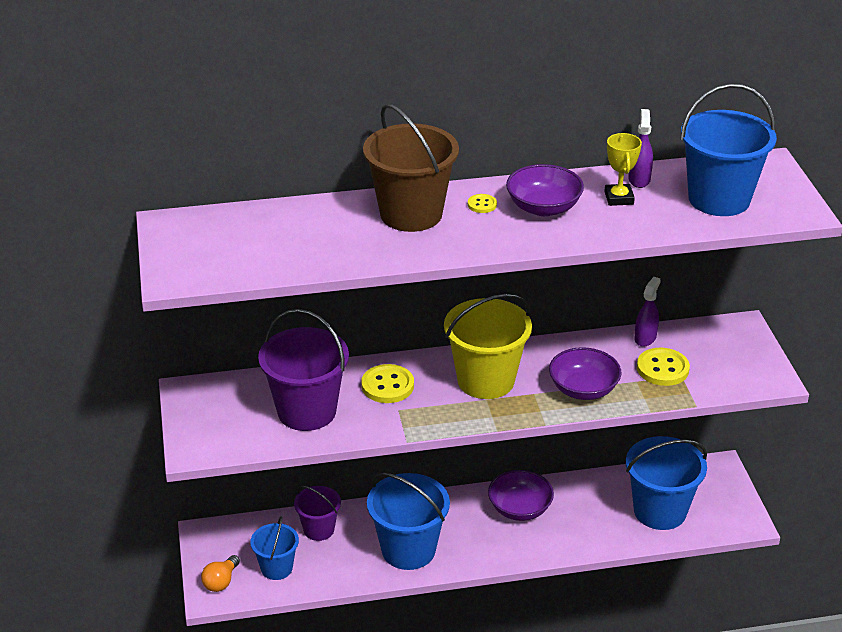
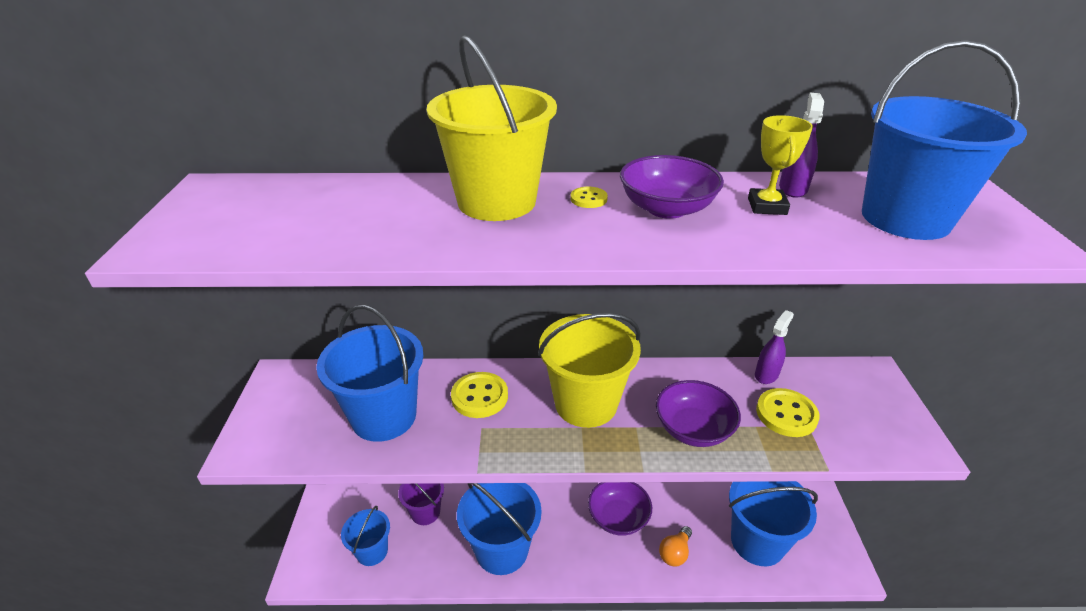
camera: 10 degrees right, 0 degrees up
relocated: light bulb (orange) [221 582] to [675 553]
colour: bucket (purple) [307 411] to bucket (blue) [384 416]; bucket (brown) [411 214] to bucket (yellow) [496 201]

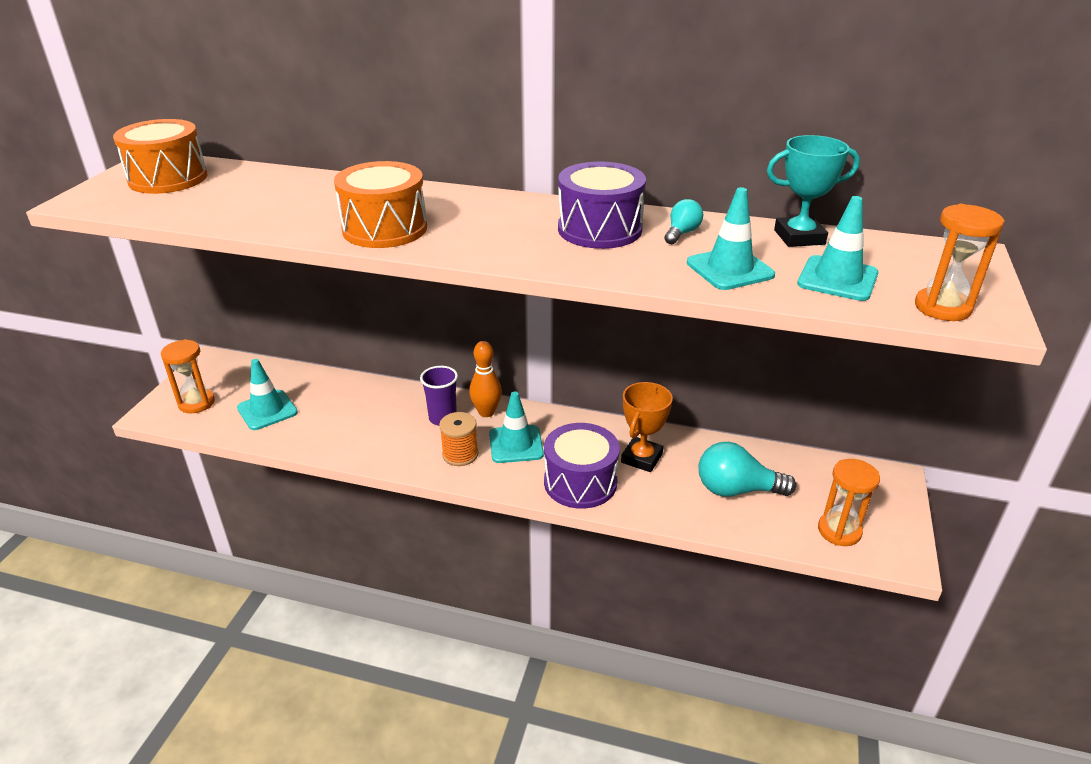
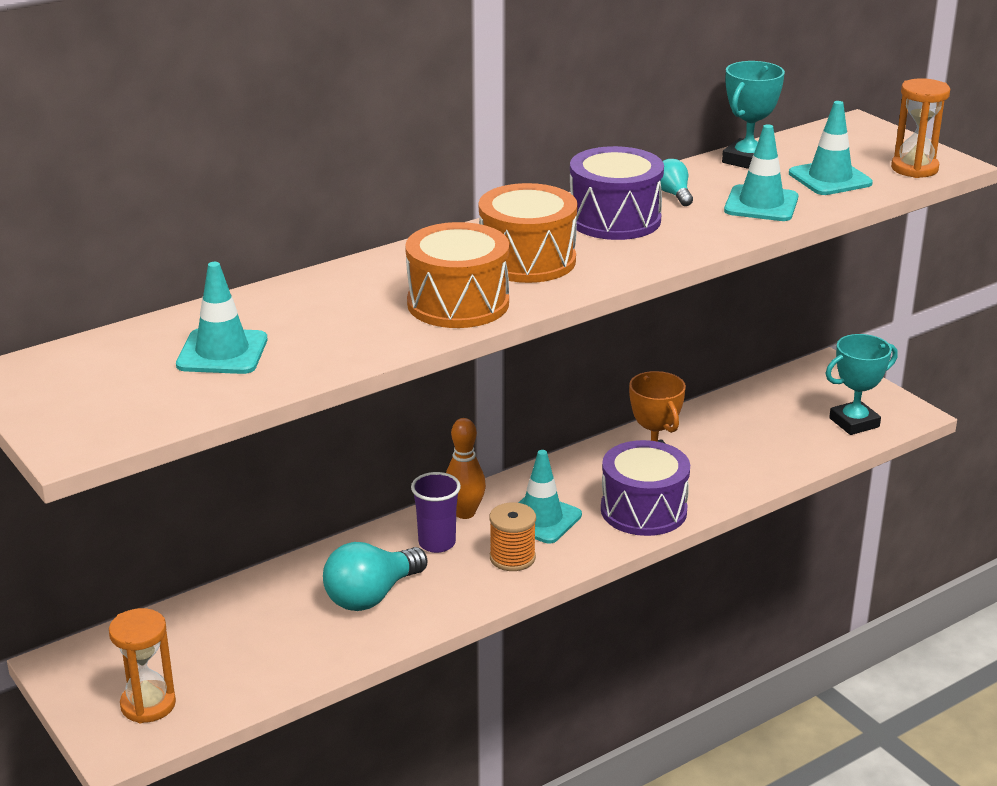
camera: 50 degrees left, 5 degrees down
relocated: drum (orange) [168 178] to [527 260]; traffic cone (turquoise) [267 410] to [222 352]; light bulb (turquoise) [736 490] to [371 596]
exchanged: hourglass (orange) [839 531] to trophy (turquoise) [854 422]

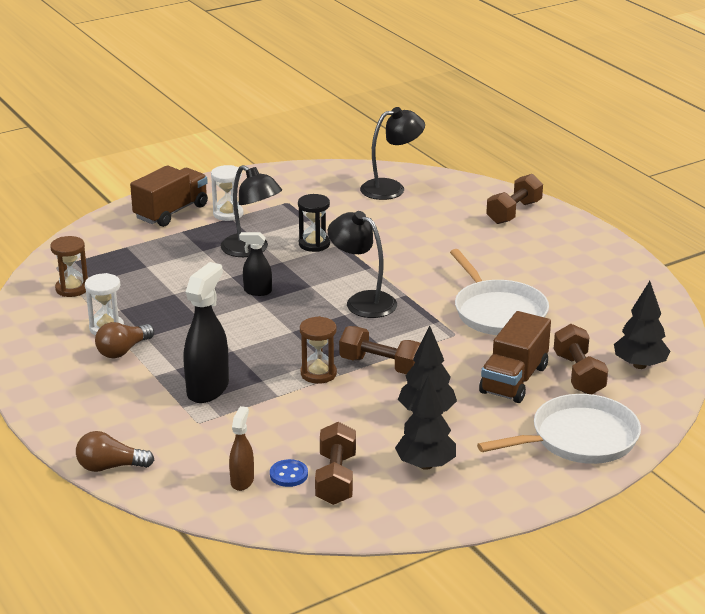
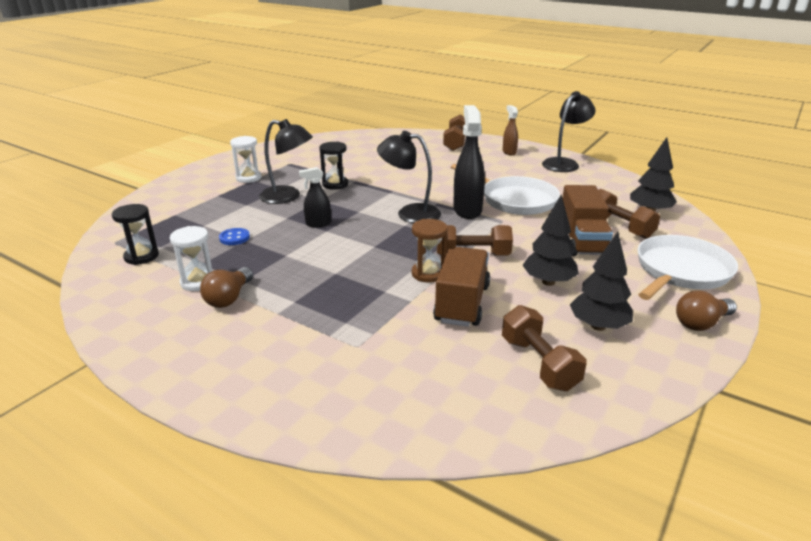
camera: 25 degrees left, 0 degrees up
relocated: light bulb (brown) [110 467] to [701 323]; truck (brown) [171 212] to [462 303]; spray bottle (black) [208 389] to [467 210]; spray bottle (brown) [242 481] to [509 152]; button (blue) [288 475] to [234 238]; lamp (black) [391 188] to [564 163]
colour: hourglass (brown) [72 289] to hourglass (black) [141 256]

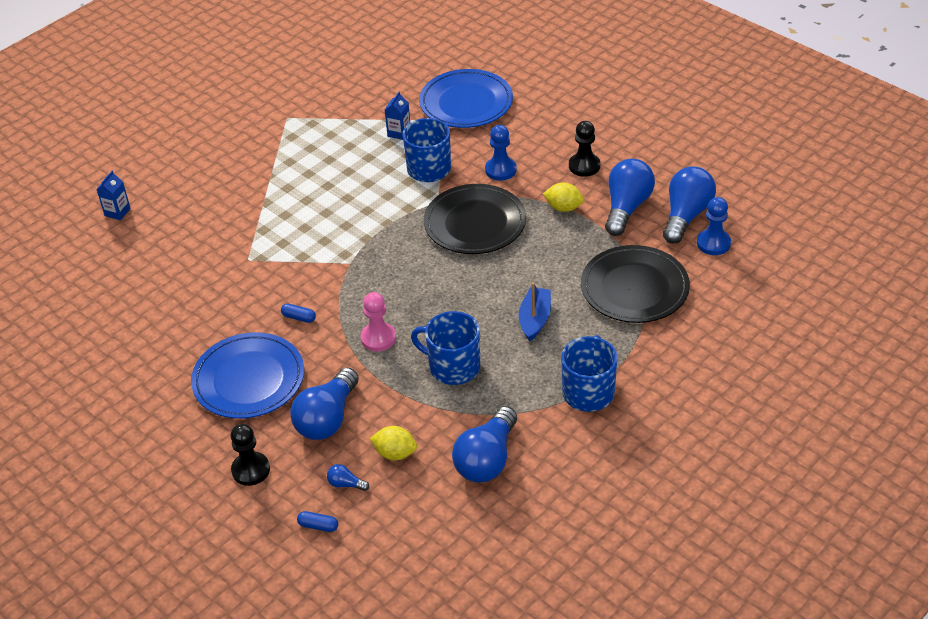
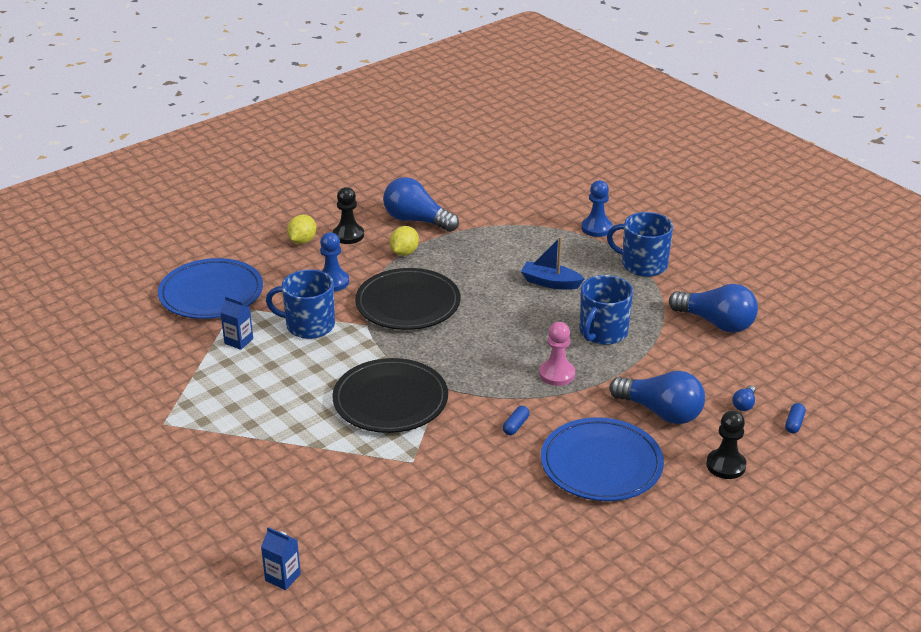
camera: 85 degrees left, 10 degrees down
missing: light bulb (blue) [686 215]
relocated: lemon (yellow) [395 453] to [302 241]; plate (black) [634 288] to [390 400]; pawn (blue) [713 243] to [596 228]

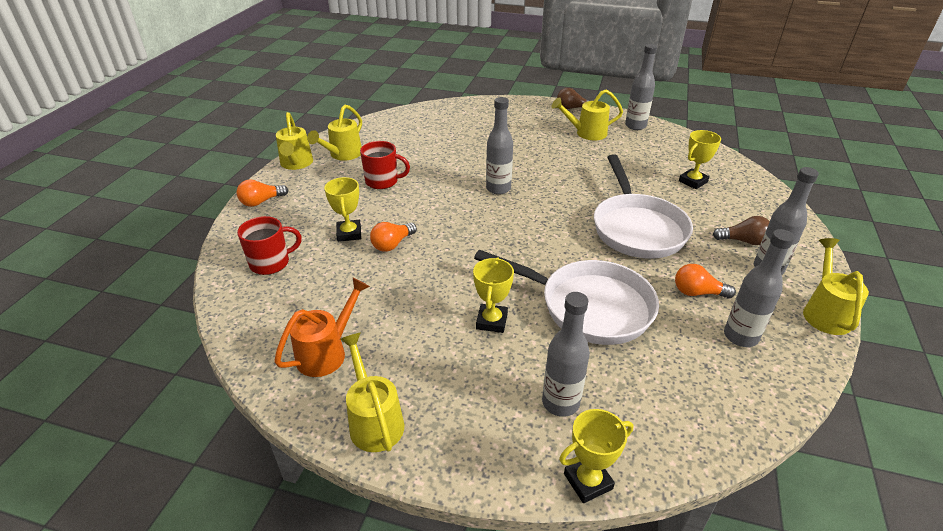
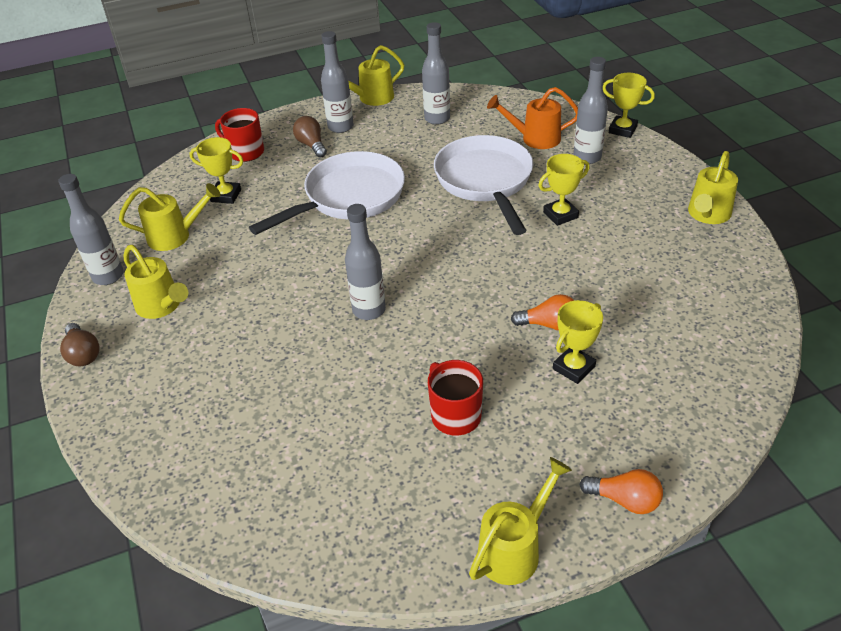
camera: 125 degrees left, 5 degrees up
missing: light bulb (orange) [697 293]
relocated: mug (red) [271 263] to [245 152]; watering can (orange) [327 352] to [535 138]; watering can (yellow) [342 155] to [175 236]

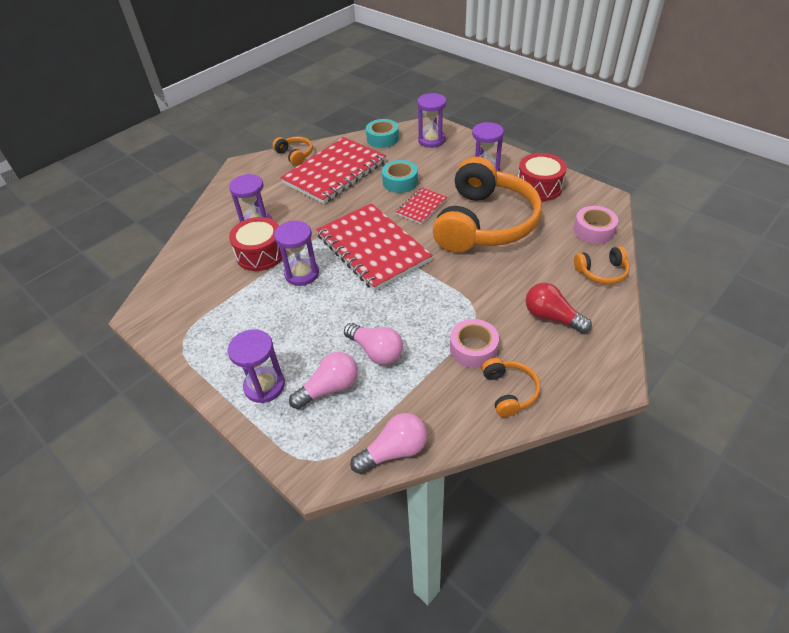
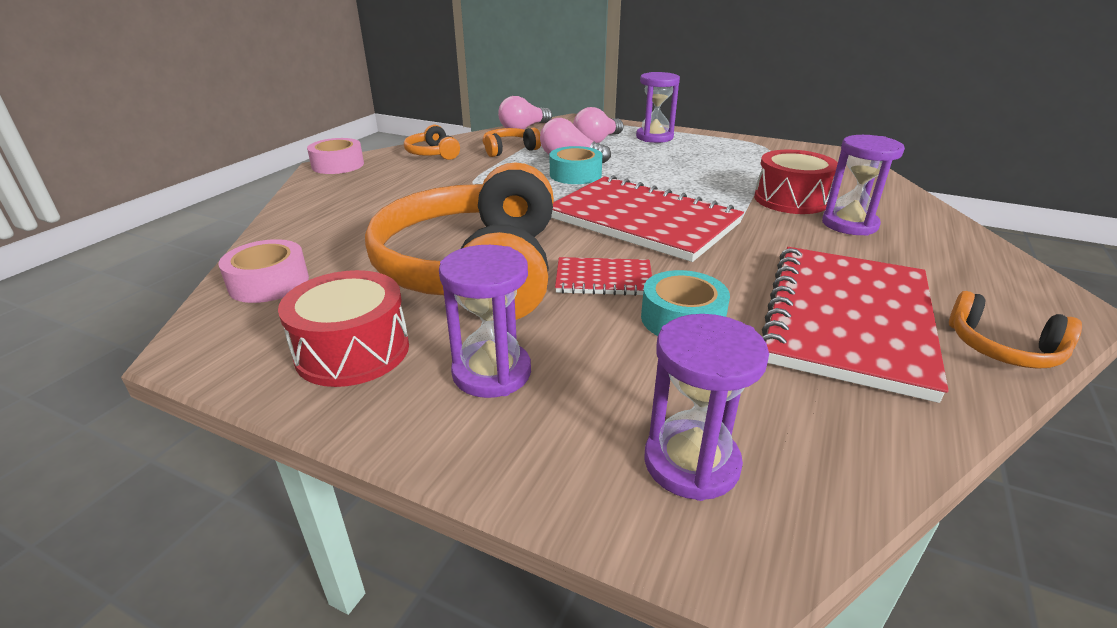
camera: 160 degrees right, 15 degrees down
missing: hourglass (purple) [302 274]; light bulb (red) [551 317]
relocated: tape (turquoise) [382 139] to [575 174]; tape (pink) [473 349] to [338 165]; headphones (orange) [601 272] to [509 150]
spun: notebook (red) [421 207] = [603 279] 75 degrees clockwise

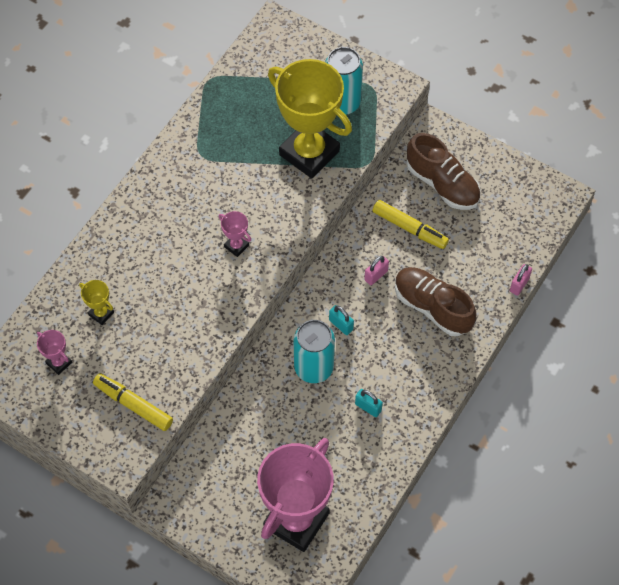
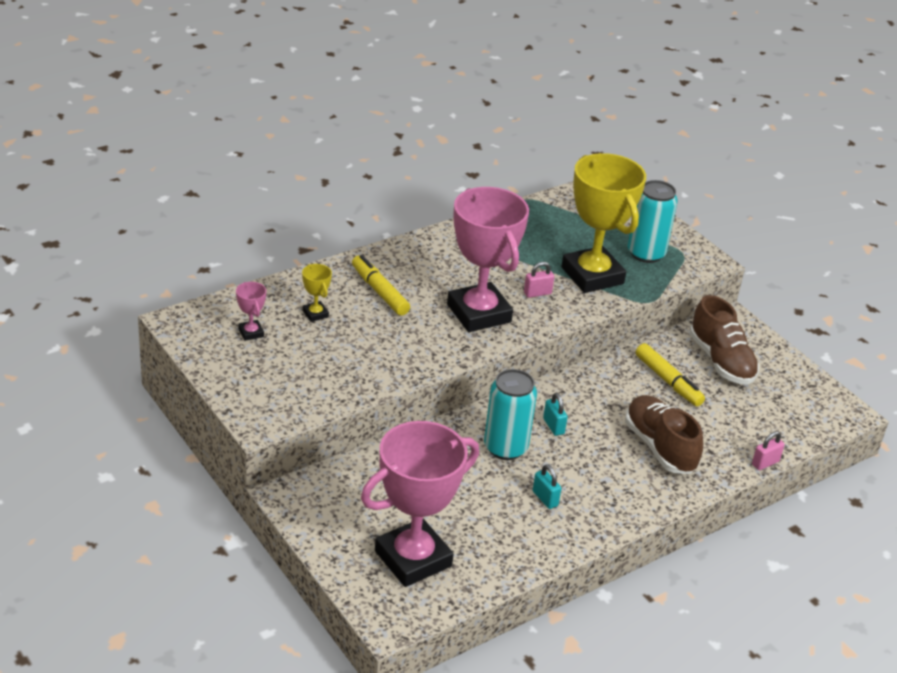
camera: 20 degrees right, 25 degrees down
relocated: marker (yellow) [133 405] to [379 292]; padlock (pink) [376 275] to [537 293]
size: trophy (pink) [236 246] = [479 313] x2.50

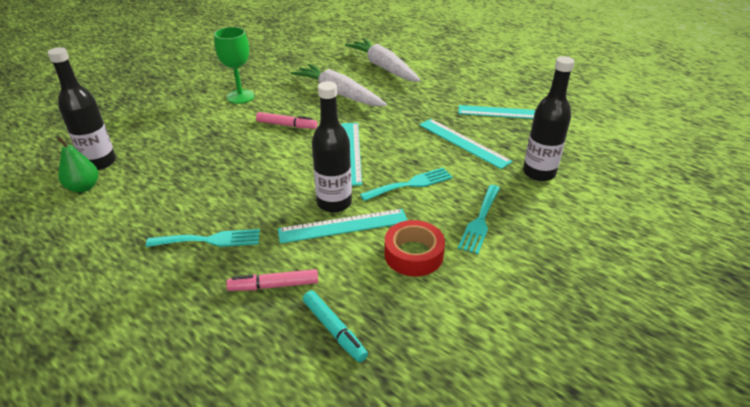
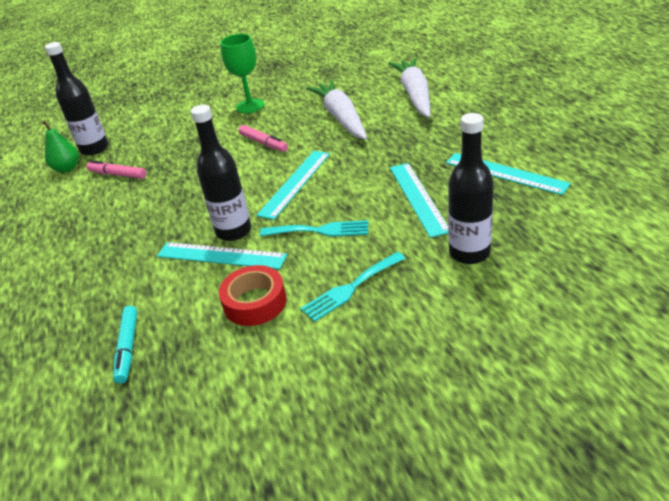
camera: 35 degrees right, 0 degrees up
missing: fork (turquoise) [210 240]
relocated: marker (pink) [274 285] to [118 175]

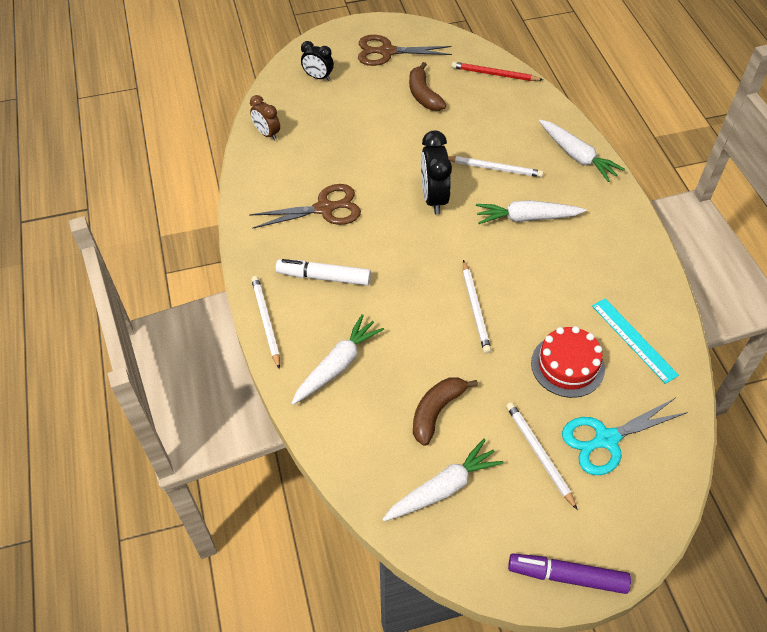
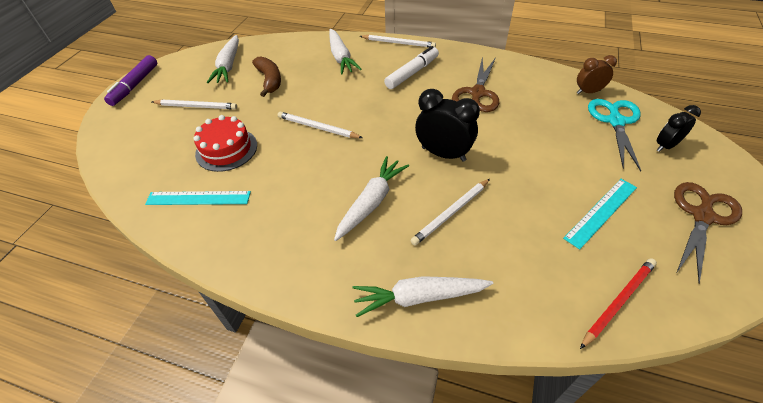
camera: 125 degrees right, 5 degrees down
relocated: scissors (turquoise) [606 439] to [615 121]
exchanged: banana (brown) [423 95] to ruler (turquoise) [601 212]
spun: marker (purple) [567 576] = [135 85] 150 degrees clockwise

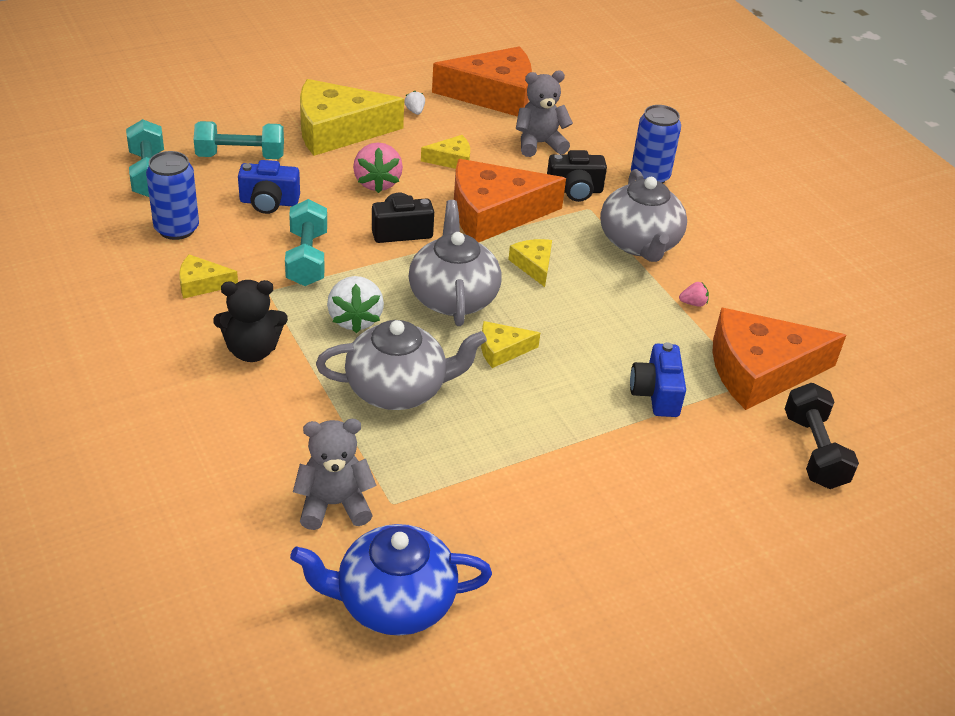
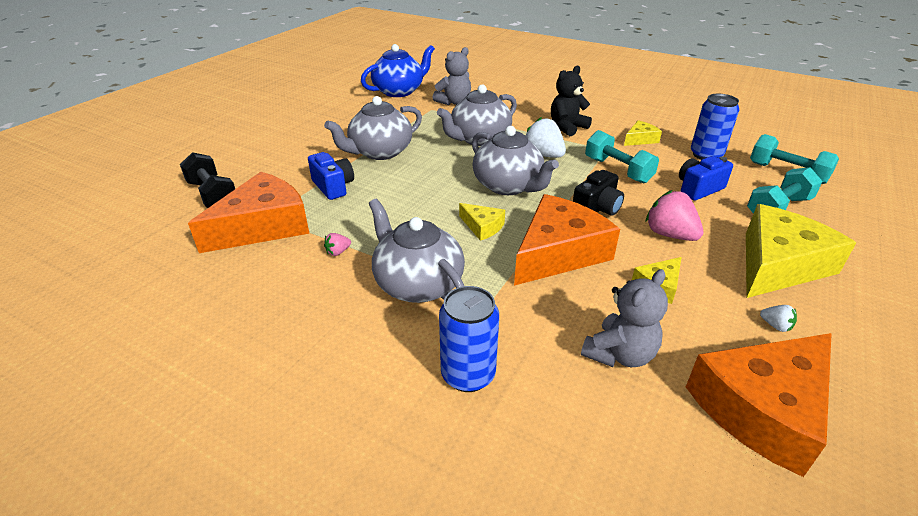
camera: 150 degrees right, 5 degrees down
missing: cheese (yellow) [502 350]; camera (black) [575 191]
appeared: teapot (grey) [380 152]

